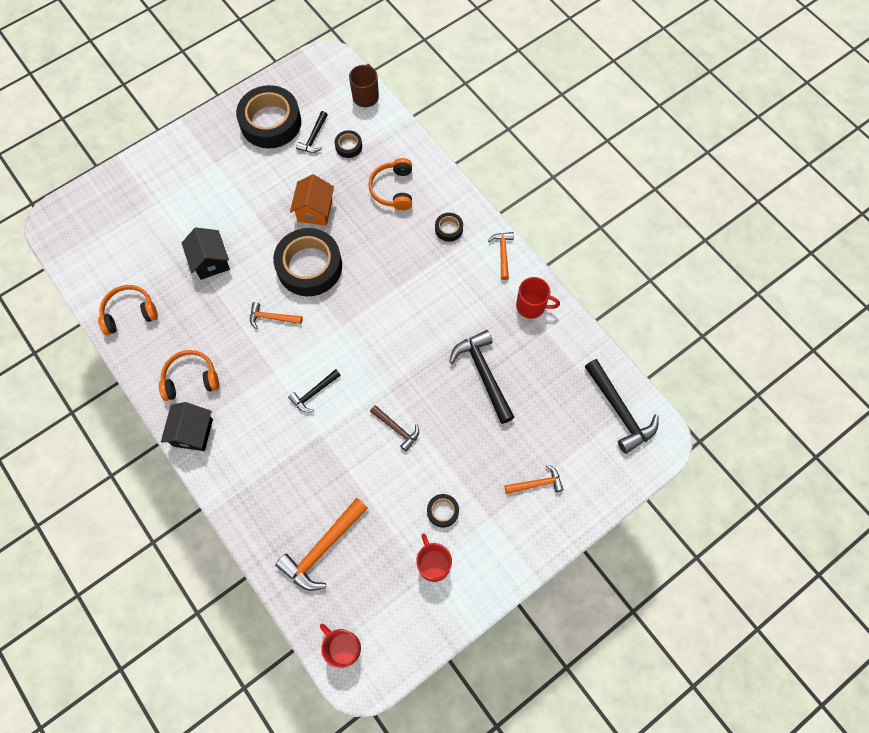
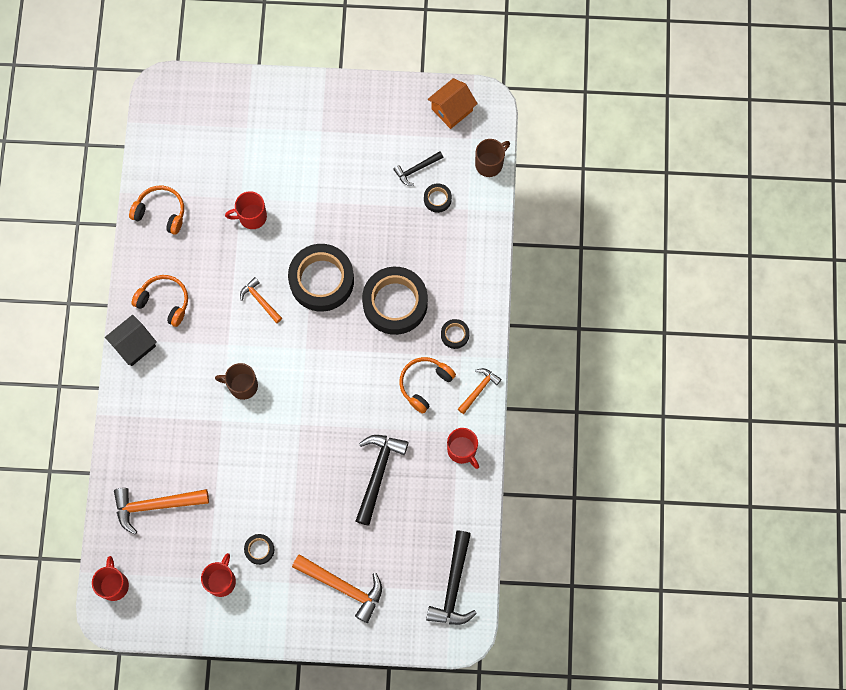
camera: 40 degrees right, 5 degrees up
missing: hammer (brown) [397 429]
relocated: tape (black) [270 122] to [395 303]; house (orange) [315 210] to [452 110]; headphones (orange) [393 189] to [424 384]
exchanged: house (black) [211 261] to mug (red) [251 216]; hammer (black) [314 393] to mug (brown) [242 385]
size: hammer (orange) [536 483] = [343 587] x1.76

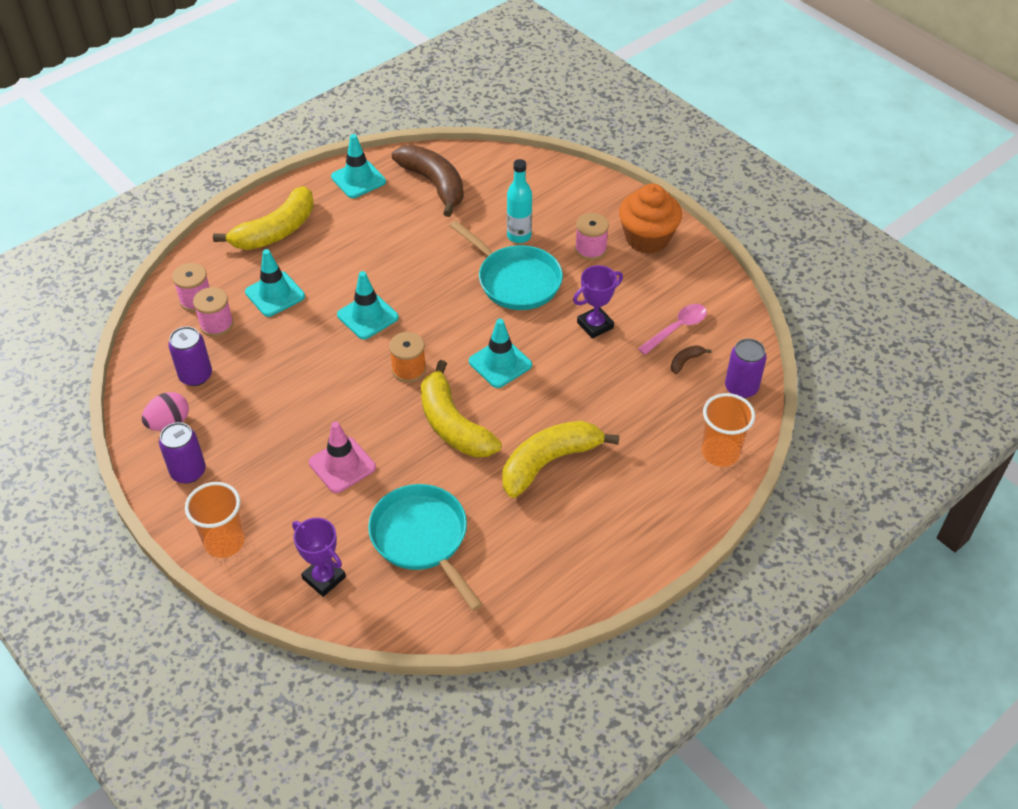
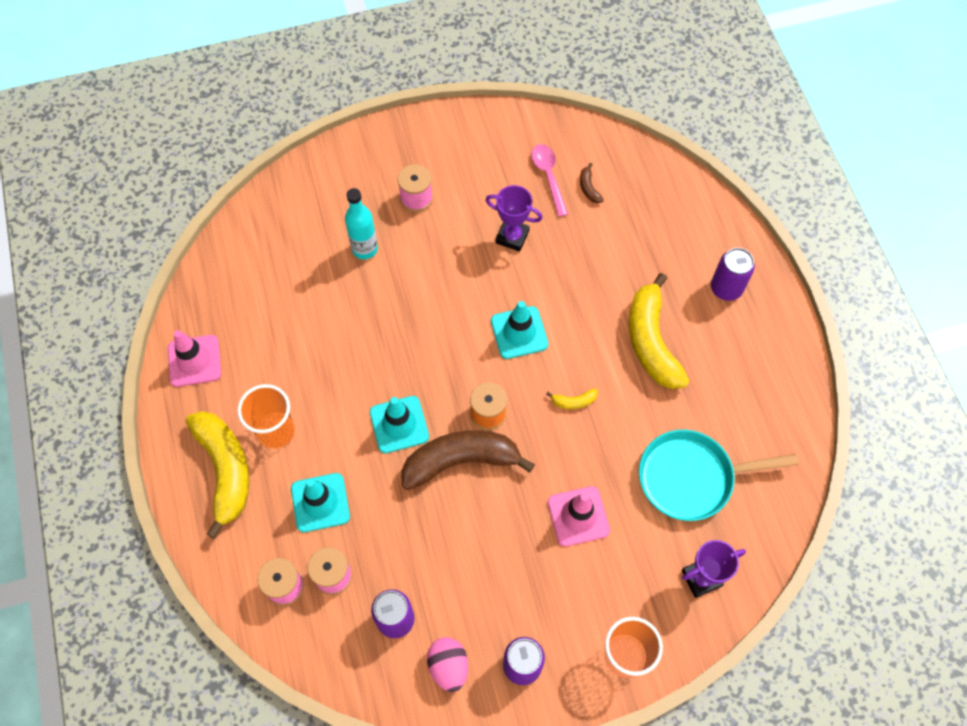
camera: 65 degrees left, 15 degrees up
missing: pan (turquoise) [515 280]; cupcake (orange) [647 238]
relocated: banana (brown) [434 184] to [461 461]; cup (orange) [720 453] to [276 431]; can (purple) [741 388] to [726 288]
colour: traffic cone (turquoise) [358 179] to traffic cone (pink) [194 361]
spun: trophy (purple) [595 325] = [512 237] 60 degrees counterclockwise
size: banana (yellow) [453 424] = [573 401] x0.40

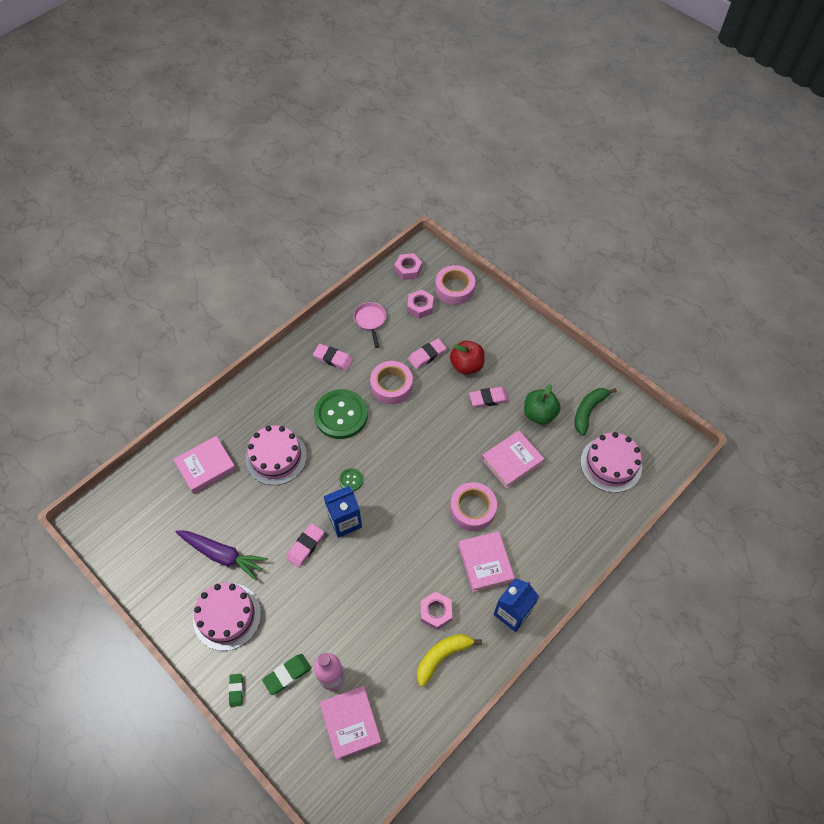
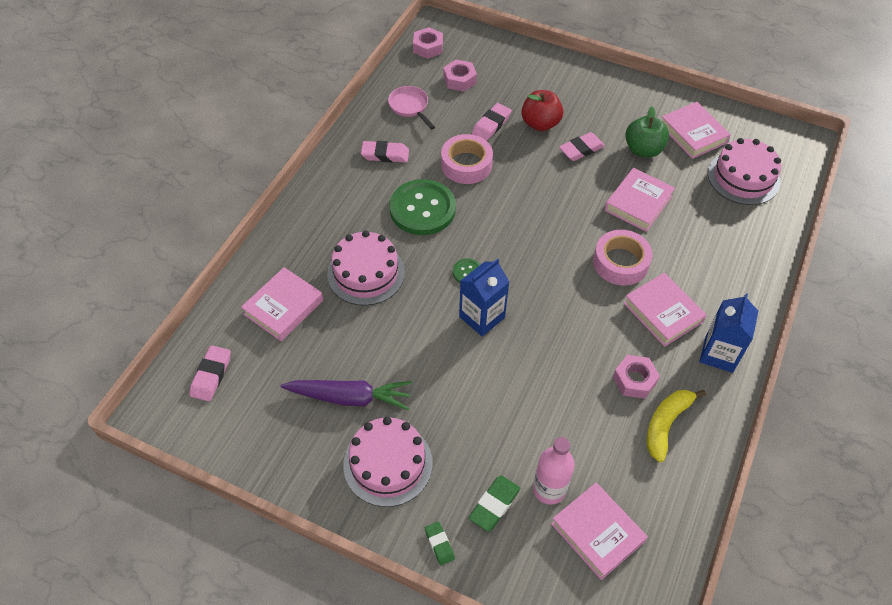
camera: 20 degrees left, 5 degrees down
missing: tape (pink) [454 289]
relocated: eraser (pink) [305 546] to [211 375]
exchanged: banana (green) [588 411] to book (pink) [693 134]

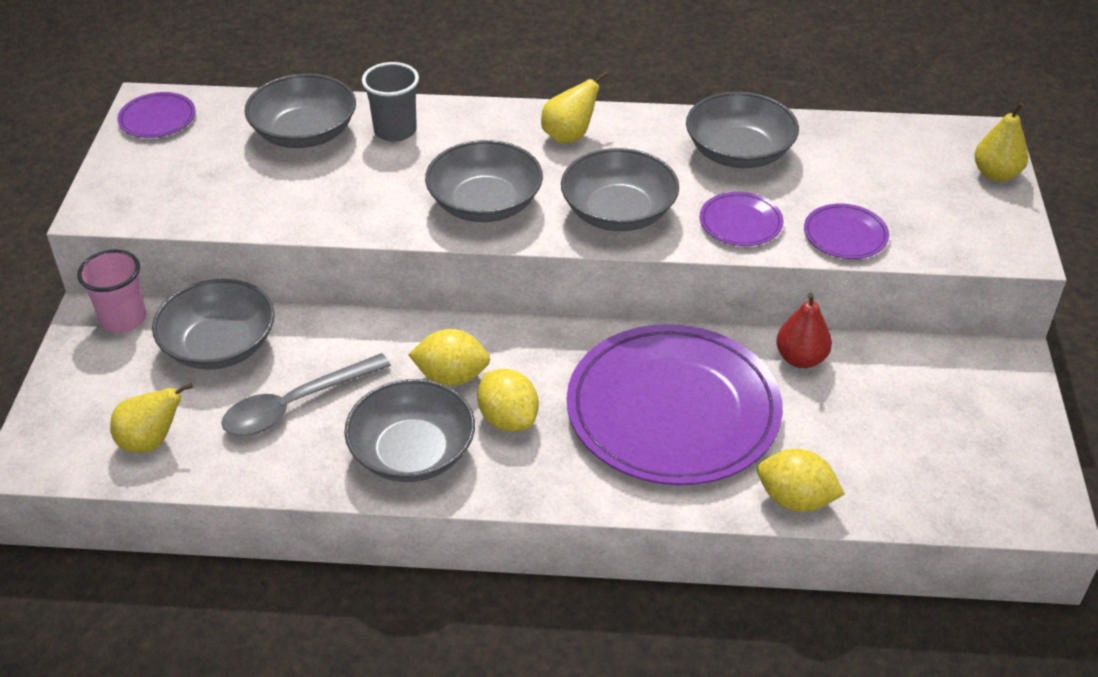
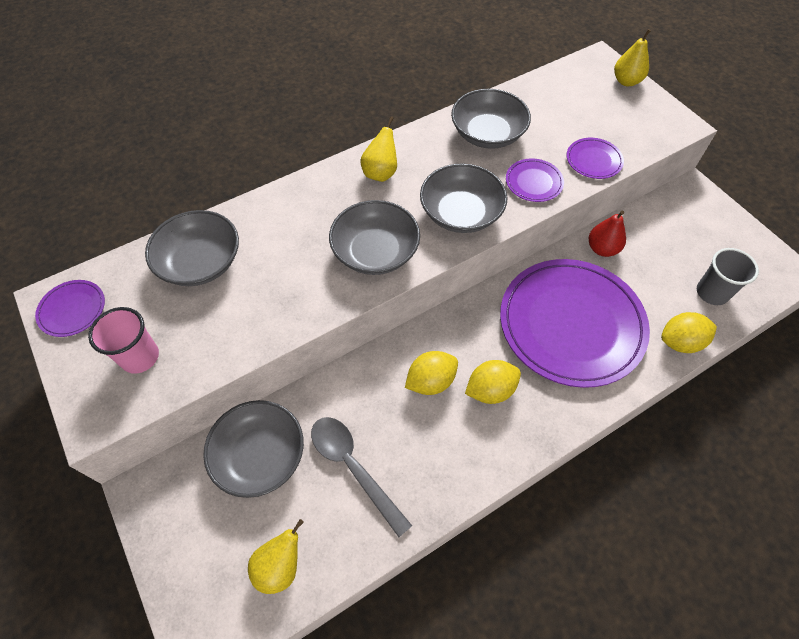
camera: 35 degrees left, 15 degrees up
missing: bowl (grey) [412 452]
relocated: cup (pink) [123 319] to [140 357]; cup (grey) [395 130] to [712 293]
spun: spoon (grey) [296 405] = [353 467] 120 degrees clockwise; lemon (yellow) [508 419] = [490 390] 45 degrees counterclockwise

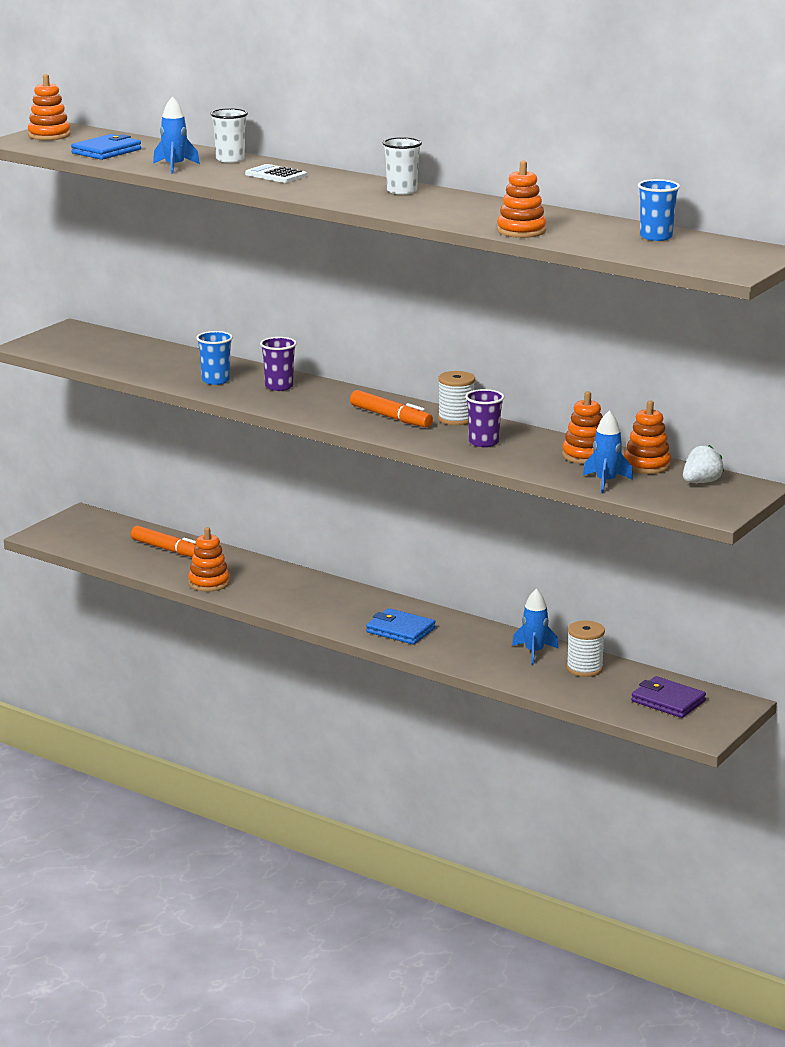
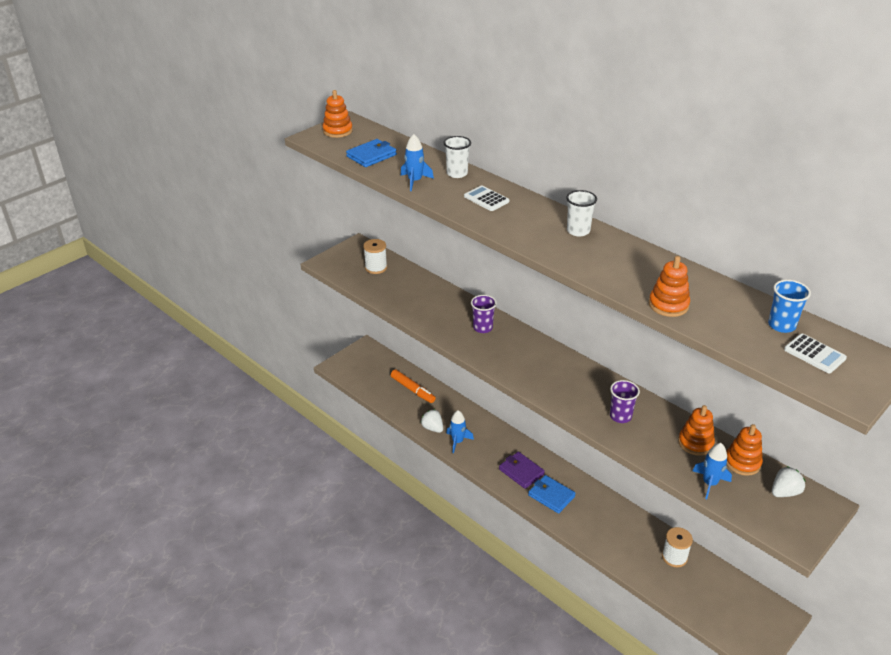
camera: 10 degrees right, 15 degrees up
missing: cup (blue) [215 380]; marker (orange) [391 417]
appeared: calculator (white) [814 354]
relocated: spool (white) [456 419] to [376 267]; rocket (blue) [534 652] to [457 441]; wallet (purple) [668 701] to [521 472]
exchanged: stacking toy (orange) [209 583] to strawberry (white) [432 428]

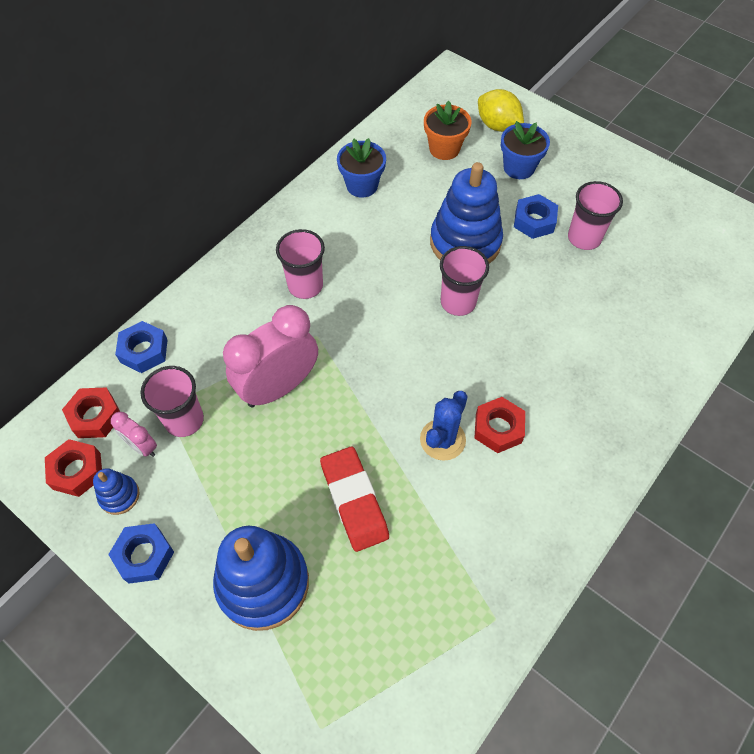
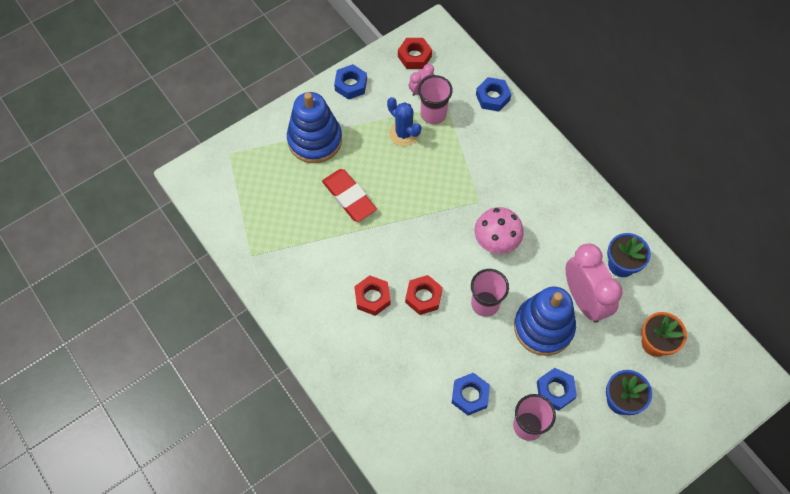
camera: 105 degrees right, 5 degrees up
missing: stacking toy (blue) [119 496]; cup (pink) [305 286]; lemon (yellow) [497 126]
appeared: nut (blue) [470 395]; mushroom (pink) [496 241]
relocated: nut (red) [95 416] to [423 297]; clock (pink) [278 387] to [584 299]; cactus (blue) [442 439] to [403 133]
spun: eraser (red) [354 500] = [349 197] 60 degrees clockwise

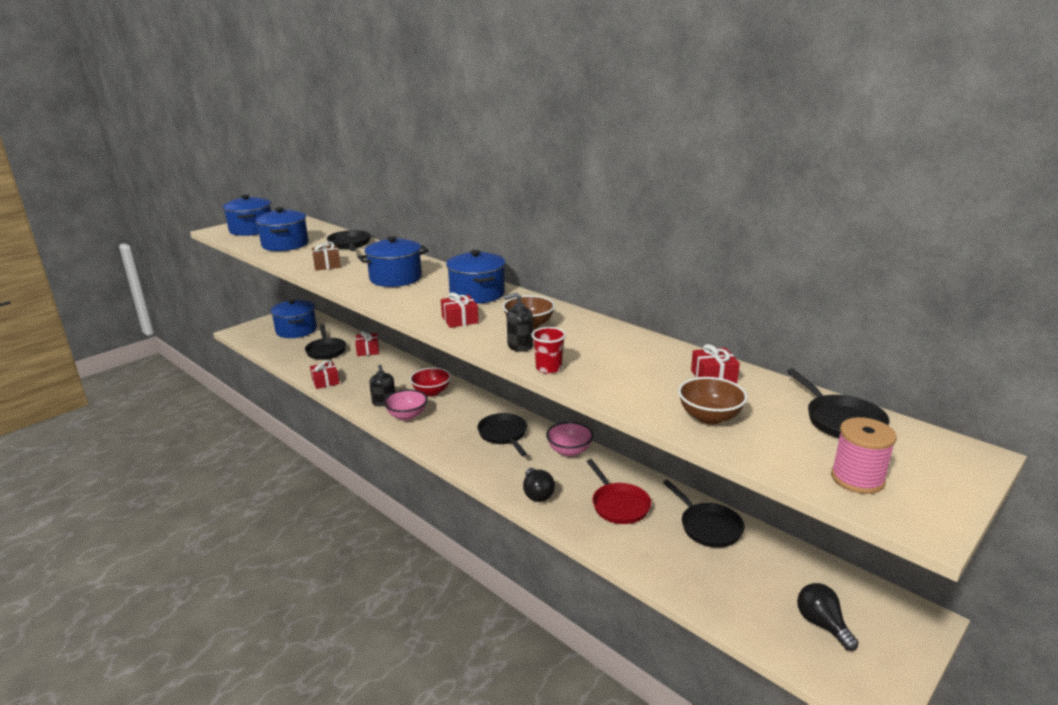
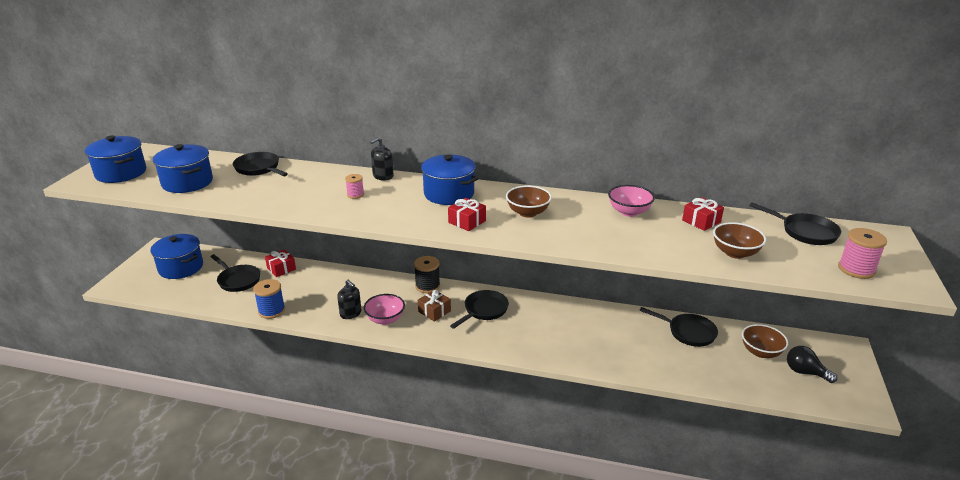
camera: 30 degrees left, 5 degrees up
missing: bowl (red) [431 392]; light bulb (black) [537 494]; cup (red) [548 368]; pan (red) [618 505]
appeared: spool (black) [427 286]; bowl (brown) [760 352]
relocated: gift (brown) [327 265] to [434 311]; soap dispenser (black) [520 346] to [383 176]; bowl (pink) [569 451] to [629 212]
exchanged: gift (red) [325 381] to spool (blue) [271 311]; pot (blue) [395 278] to spool (pink) [355 195]
spun: pan (black) [504 435] = [484 310] 90 degrees clockwise

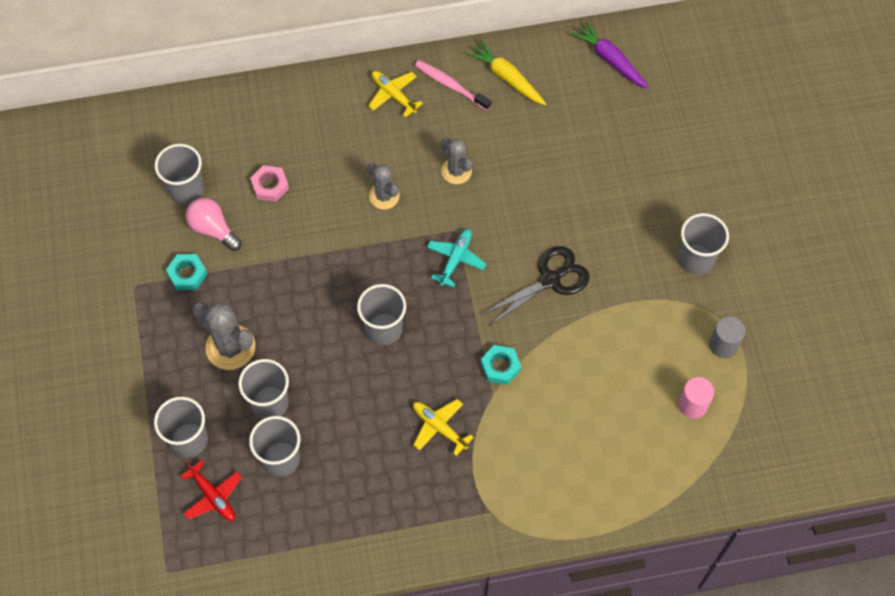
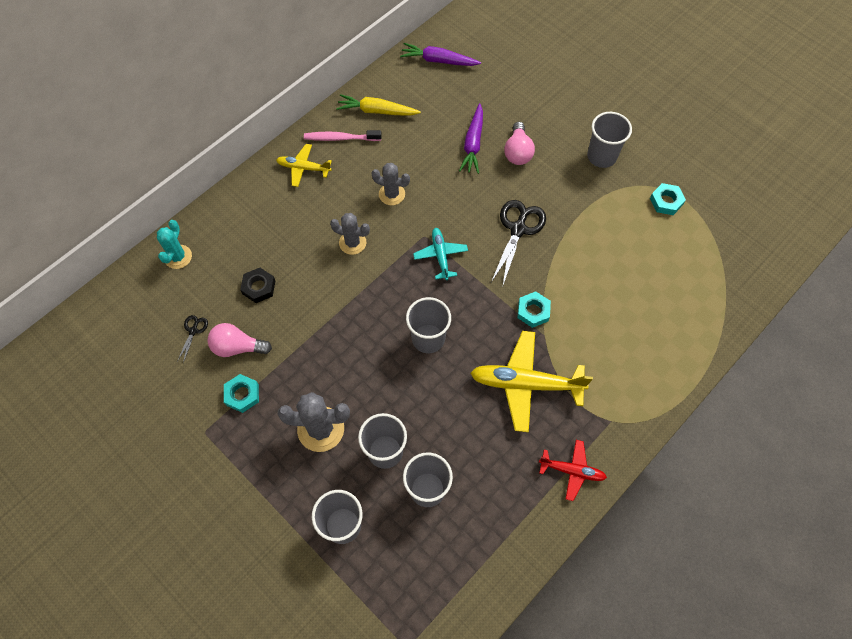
camera: 35 degrees left, 0 degrees up
missing: cylinder (pink) [692 405]
appeared: cactus (turquoise) [178 257]; carrot (purple) [473 144]; light bulb (pink) [517 152]
relocated: plane (red) [213 496] to [572 471]
exchanged: cup (grey) [187 190] to scissors (black) [193 331]; cylinder (grey) [723 345] to nut (turquoise) [666 201]
colour: nut (pink) [270 186] to nut (black) [259 287]
size: plane (yellow) [439 427] = [526 384] x1.79

